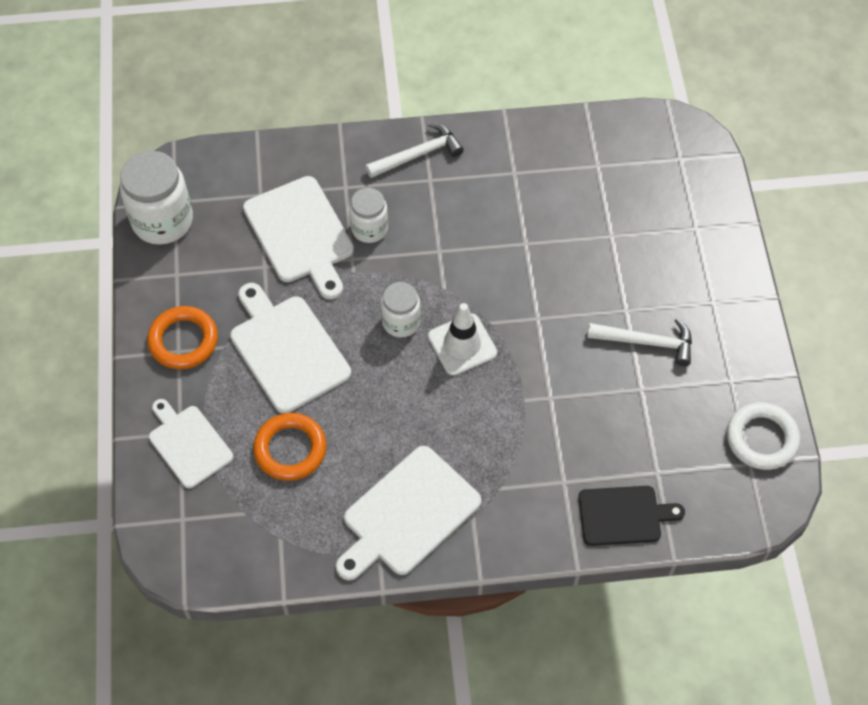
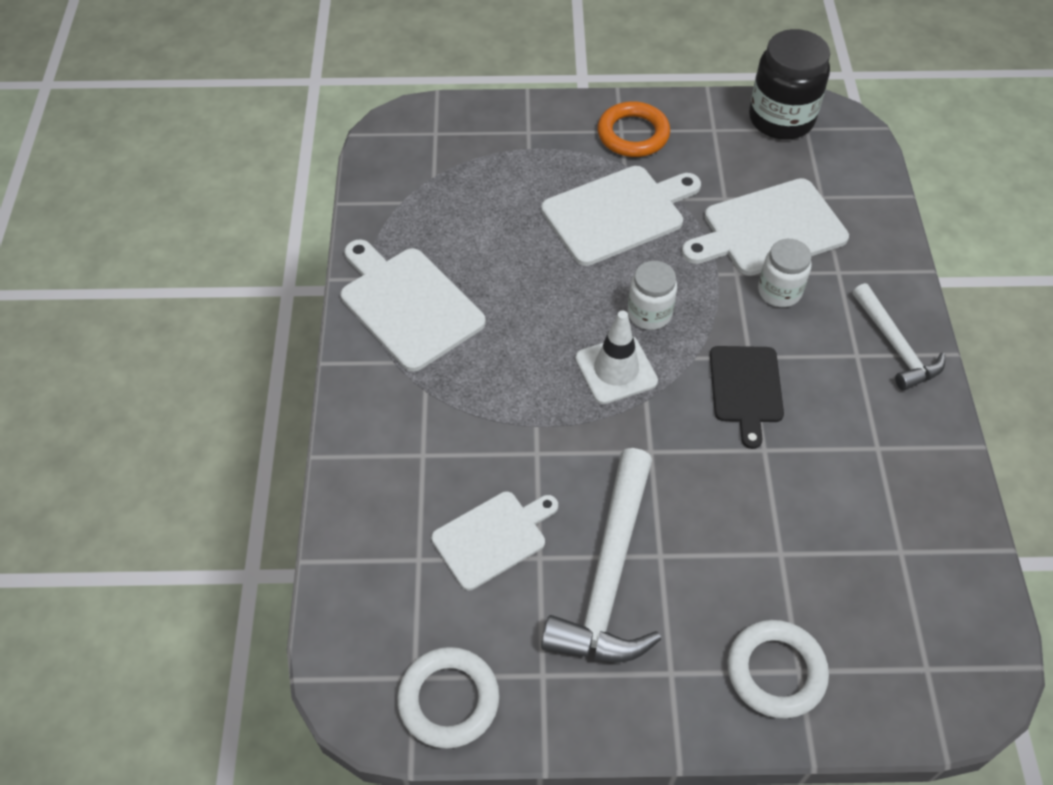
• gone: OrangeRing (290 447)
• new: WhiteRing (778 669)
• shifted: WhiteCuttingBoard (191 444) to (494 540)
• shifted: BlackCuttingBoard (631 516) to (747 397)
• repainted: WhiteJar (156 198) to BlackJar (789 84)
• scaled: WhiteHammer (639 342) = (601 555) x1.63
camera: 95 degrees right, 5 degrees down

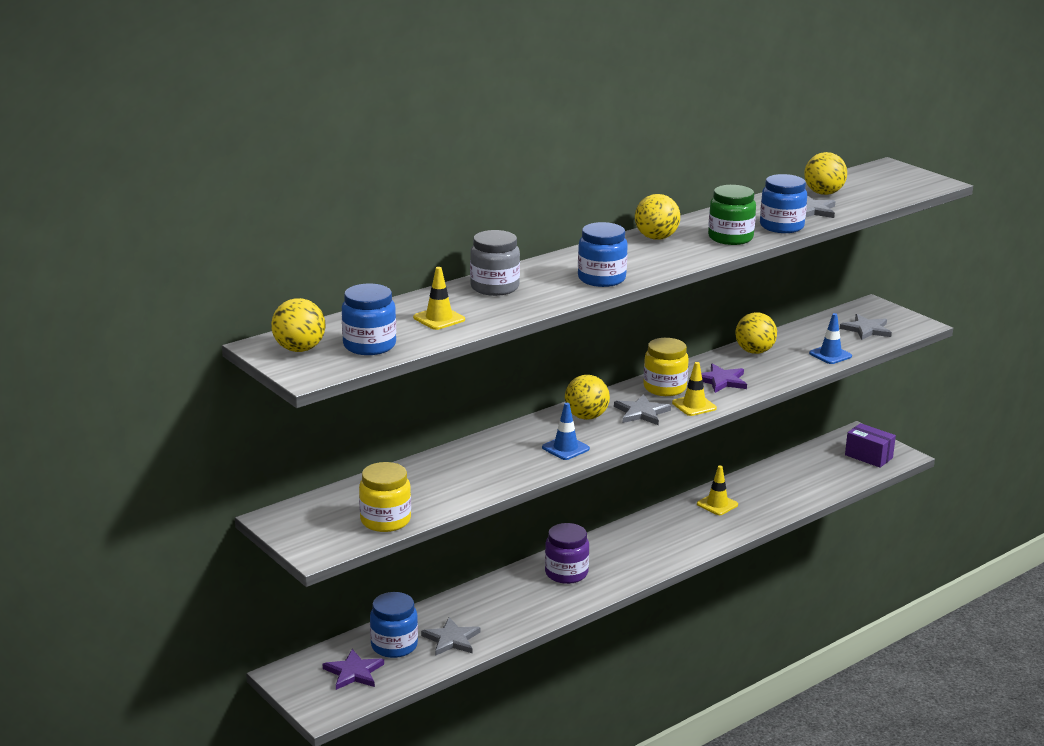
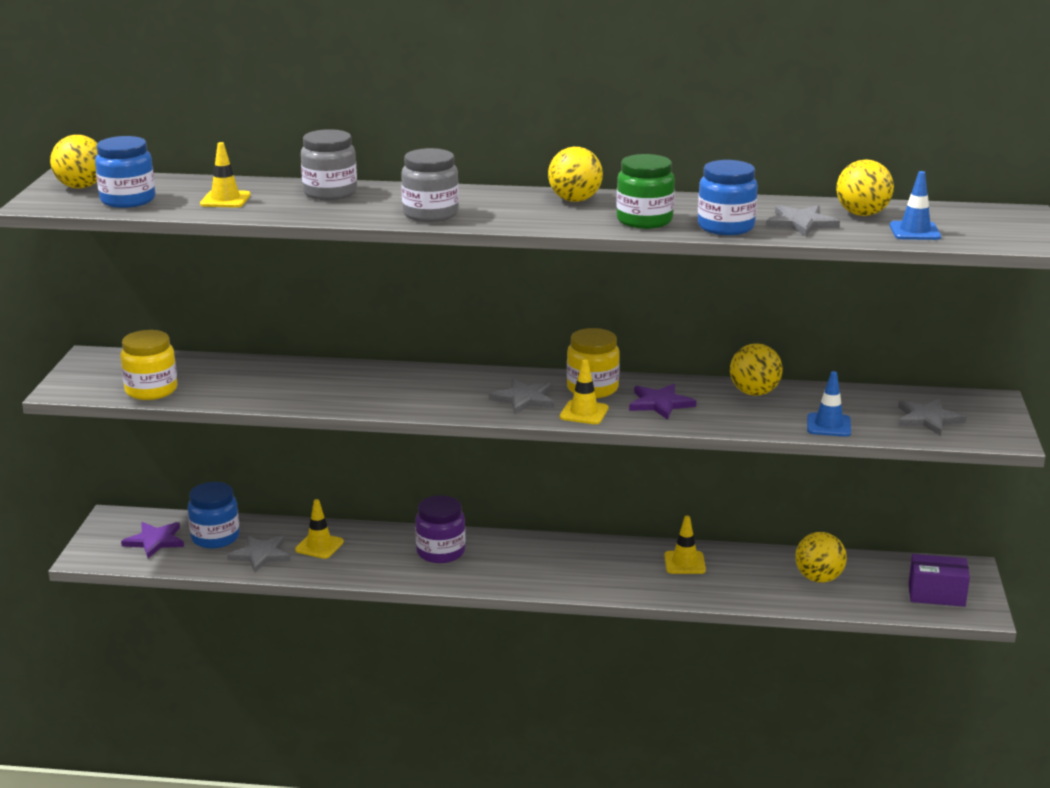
• new: YellowTrafficCone (319 529)
• shifted: BlueTrafficCone (566 431) to (915 205)
• shifted: YellowBall (587 397) to (821 557)
• repainted: BlueJar (603 254) to GreyJar (430 185)
• rotated: PurpleBox (870 445) = (939 580) 75 degrees counterclockwise
camera: 45 degrees right, 0 degrees up

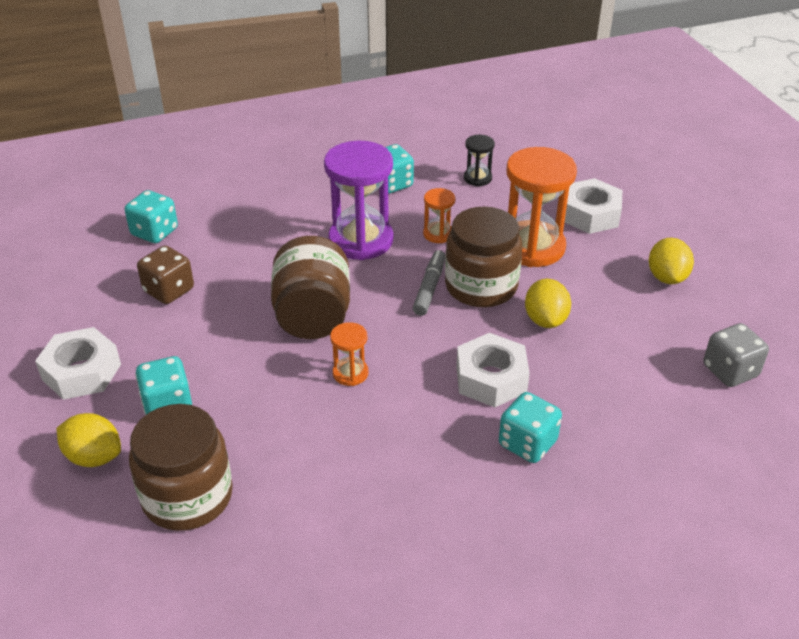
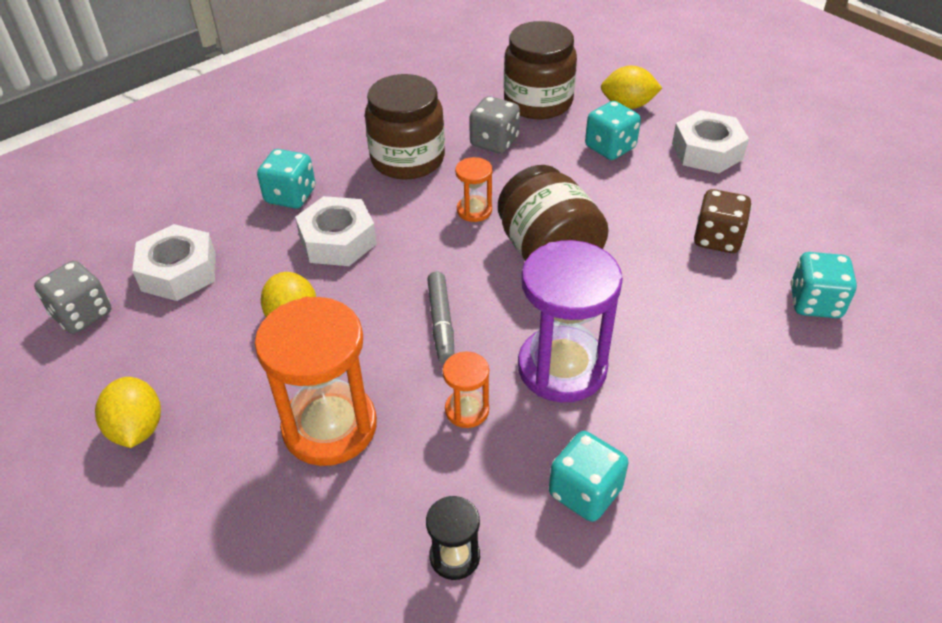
• new: GreyDice (494 125)
• shifted: BrownJar (483 256) to (405 127)
• shifted: WhiteNut (593 206) to (174 262)
camera: 160 degrees right, 5 degrees up

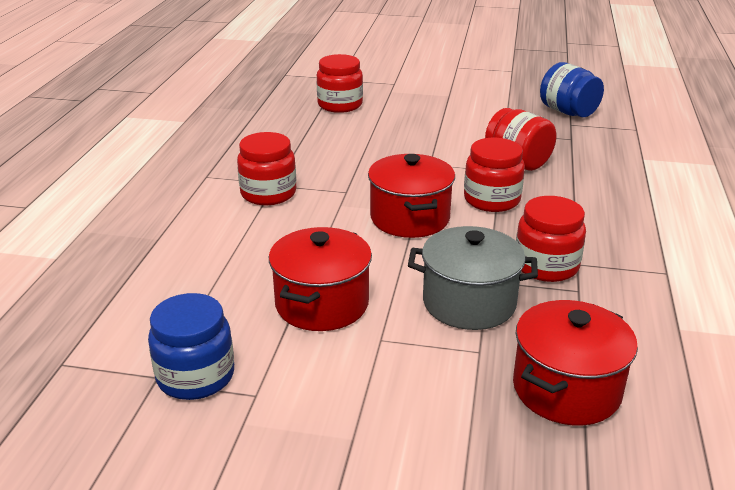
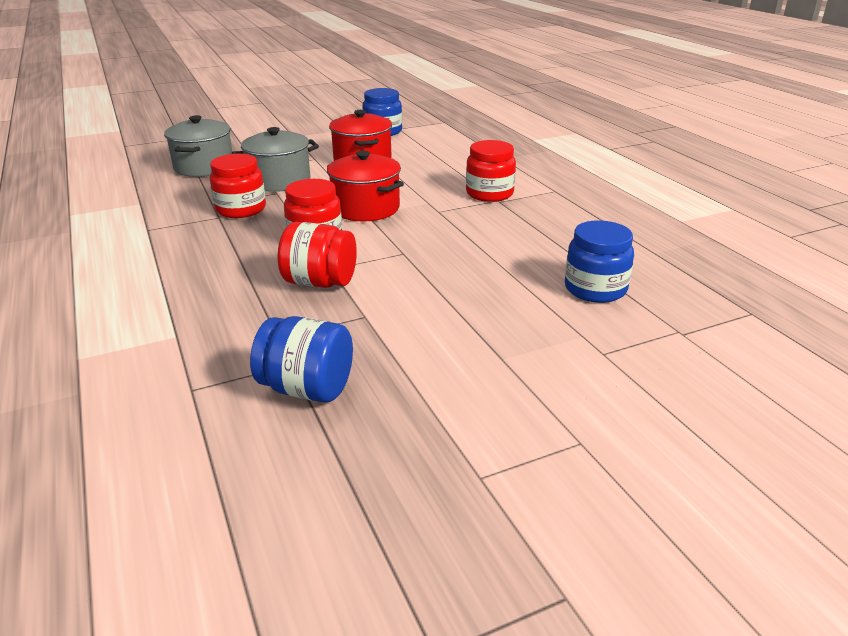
• repainted: RedJar (340 83) to BlueJar (599 261)
• repainted: RedPot (575 363) to GreyPot (198 146)
camera: 145 degrees right, 0 degrees up

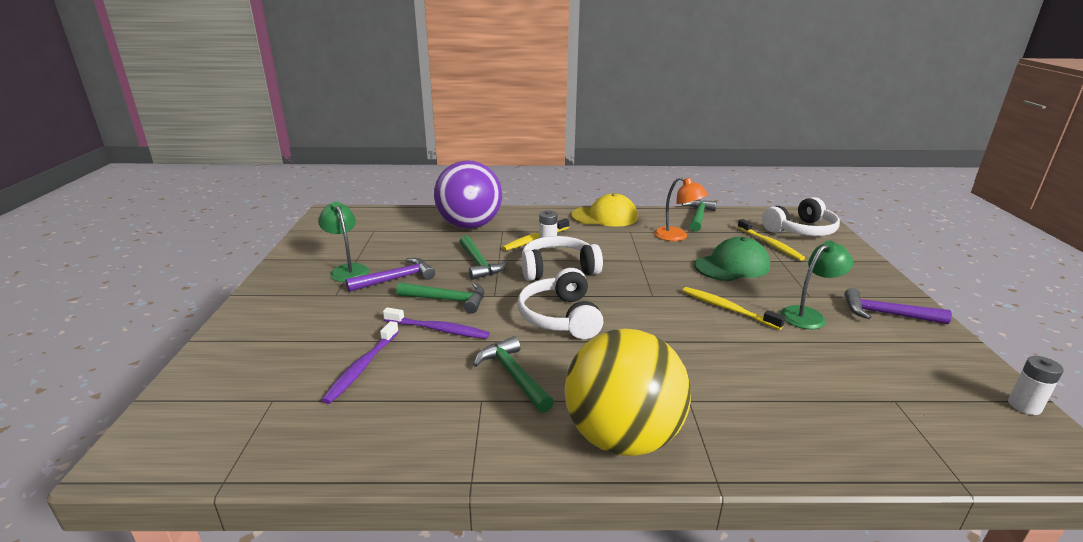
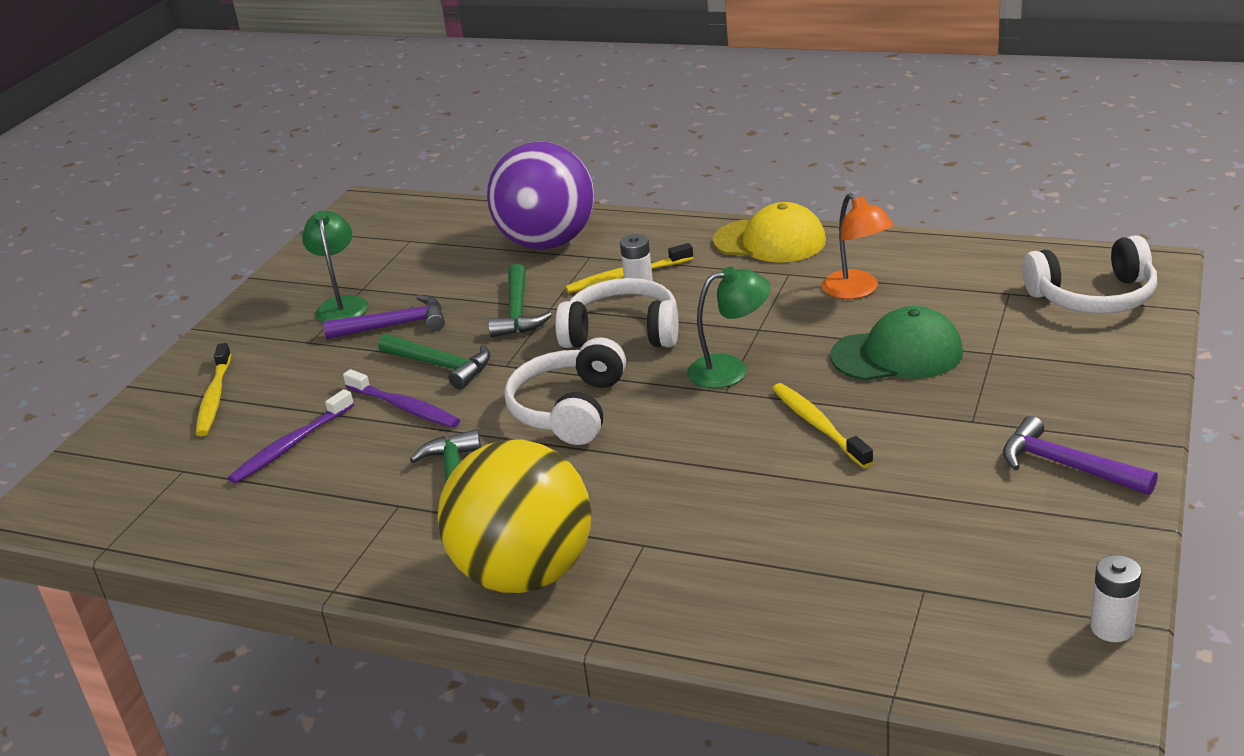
• gone: GreenHammer (699 216)
• shifted: YellowToothbrush (771 240) to (213 389)
• shifted: GreenLamp (817 284) to (729 327)
camera: 25 degrees right, 5 degrees up

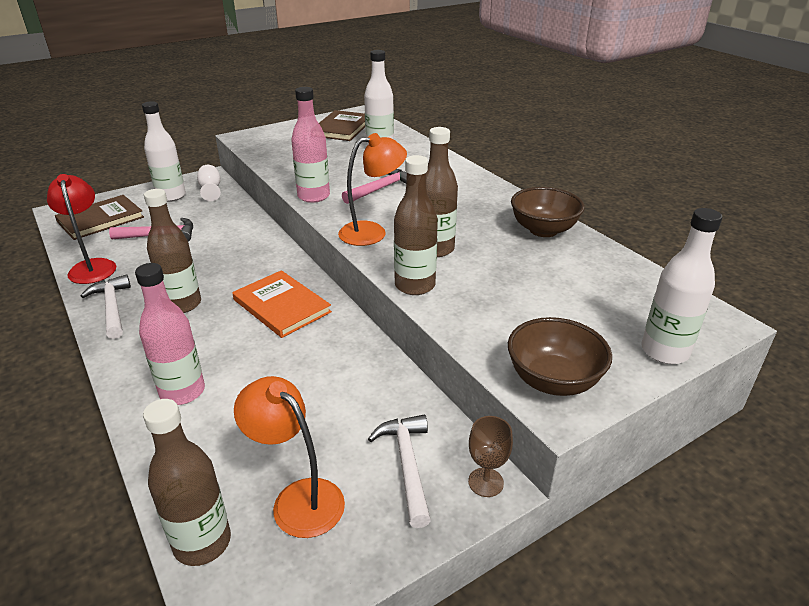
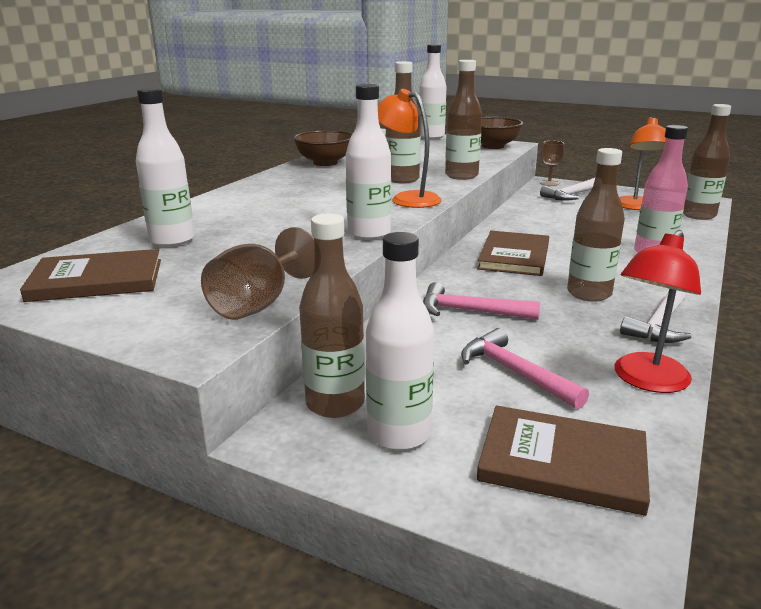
• new: BrownGoblet (257 273)
• shifted: PinkHammer (374 186) to (481 301)
• swapped: WhiteGoblet (209 183) to BrownBottle (332 316)
• repainted: OrangeBook (282 304) to BrownBook (513 253)
• repainted: PinkBottle (310 145) to WhiteBottle (368 162)
camera: 120 degrees left, 10 degrees down

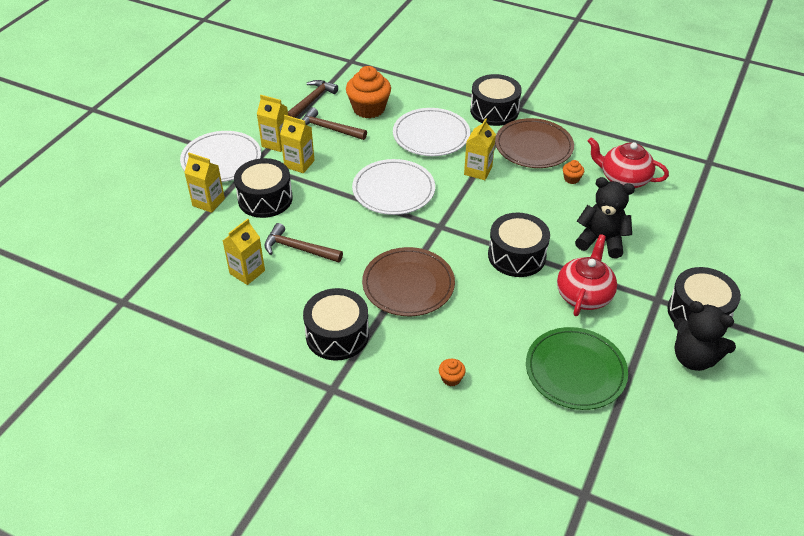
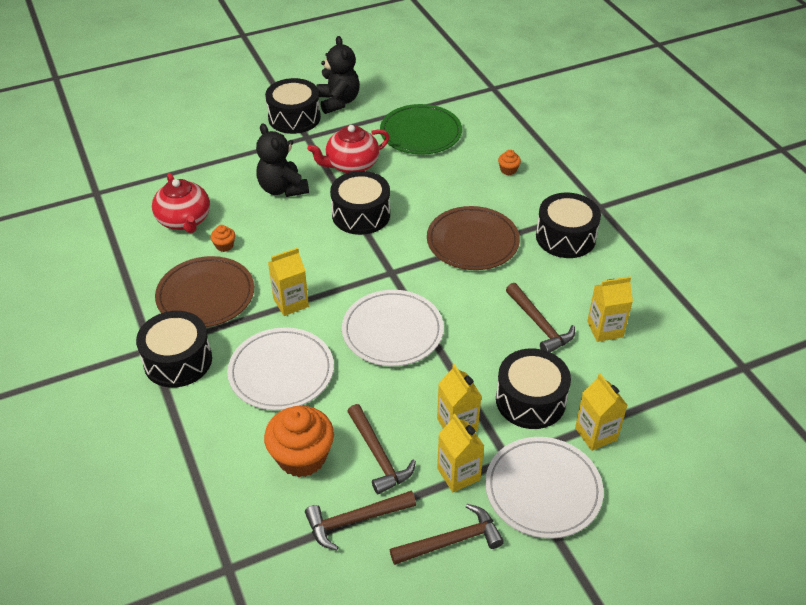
• new: BrownHammer (447 534)
camera: 140 degrees left, 0 degrees up

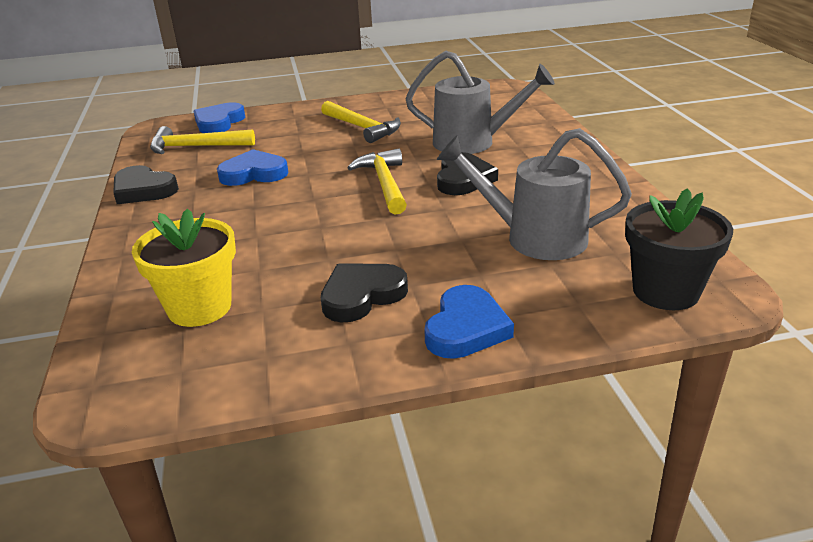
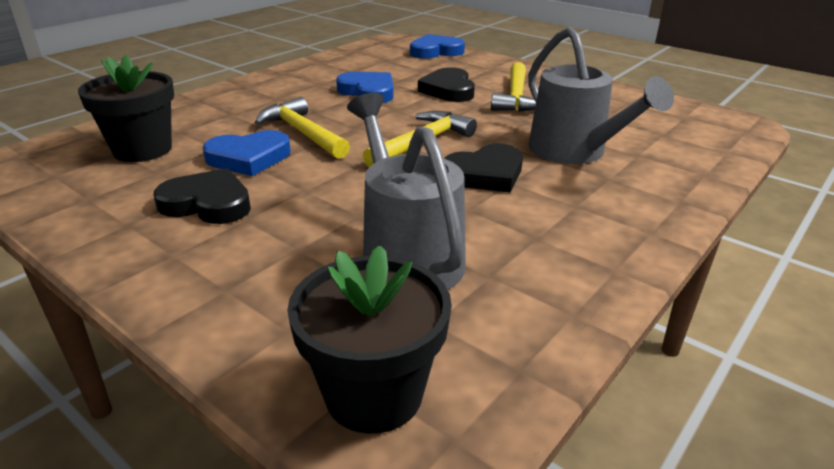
• shifted: BlackHeart (146 184) to (446 84)
• shifted: YellowHammer (202 140) to (302 128)
• shifted: BlueHeart (469 322) to (247 153)
• repainted: YellowFlowerPot (184 267) to BlackFlowerPot (126 108)
camera: 50 degrees right, 0 degrees up

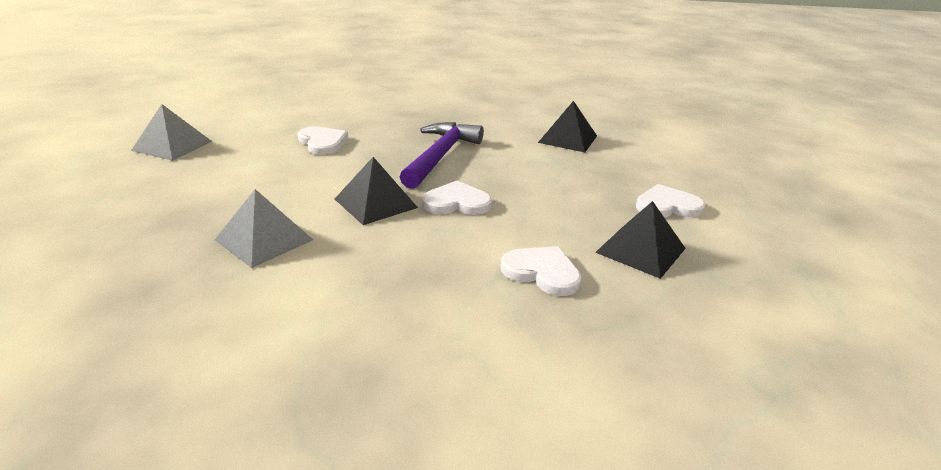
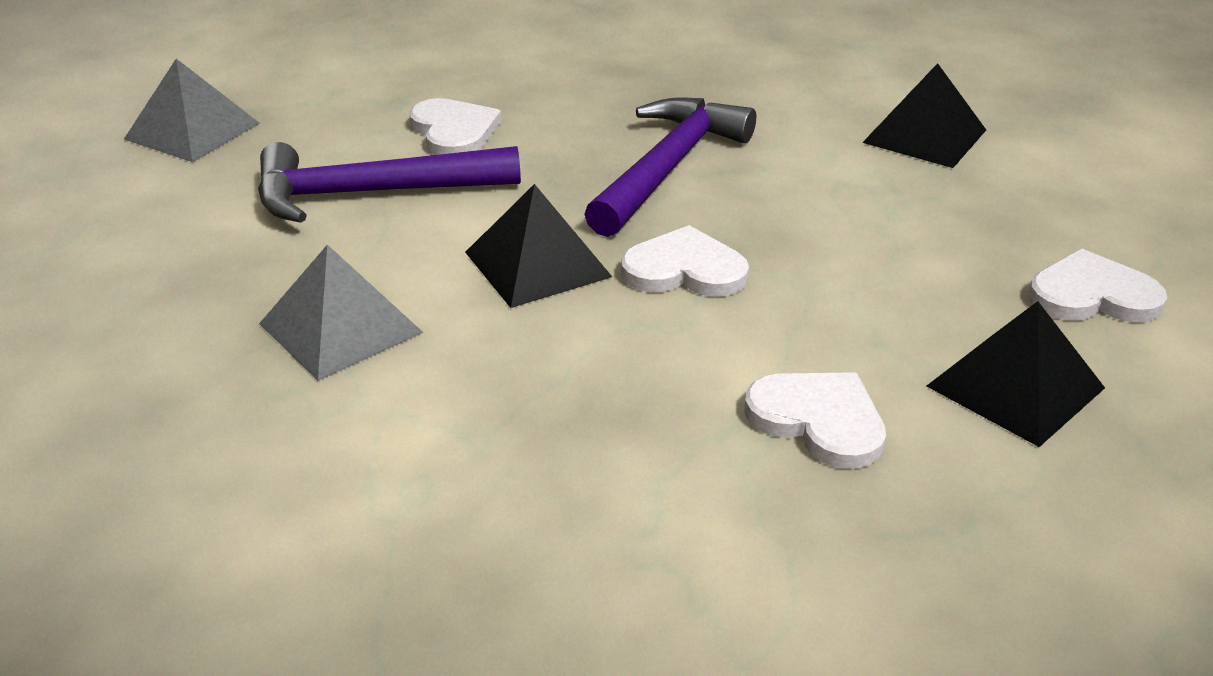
• new: PurpleHammer (389 182)
camera: 10 degrees right, 5 degrees up

